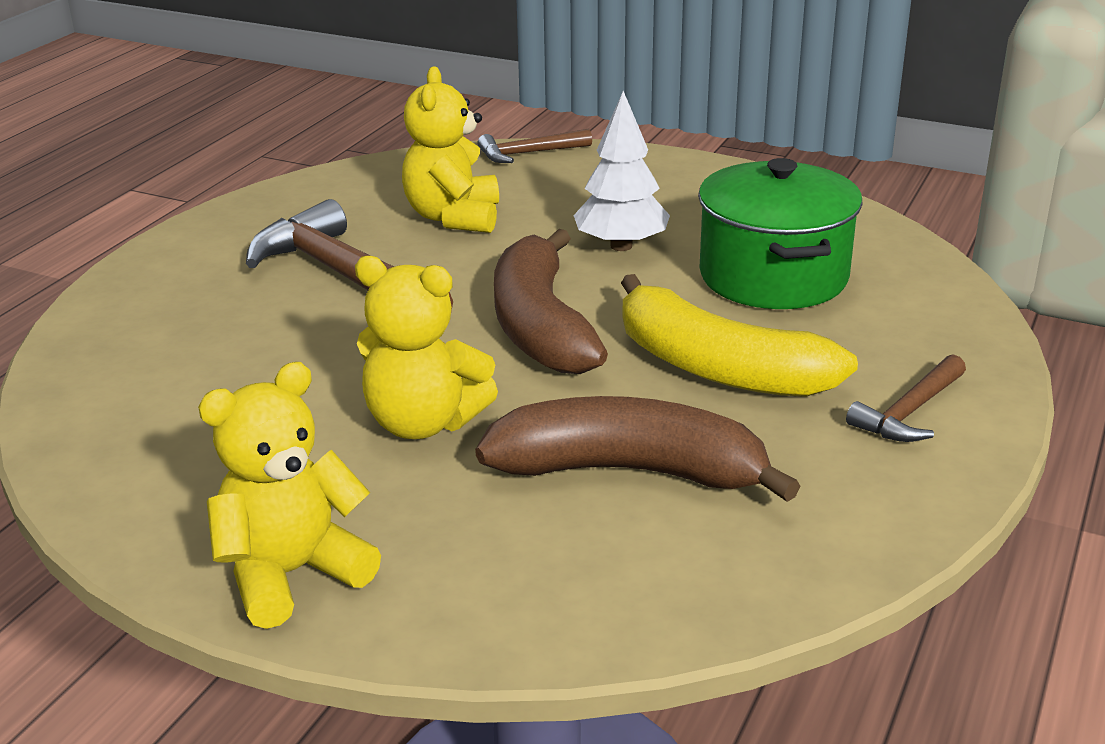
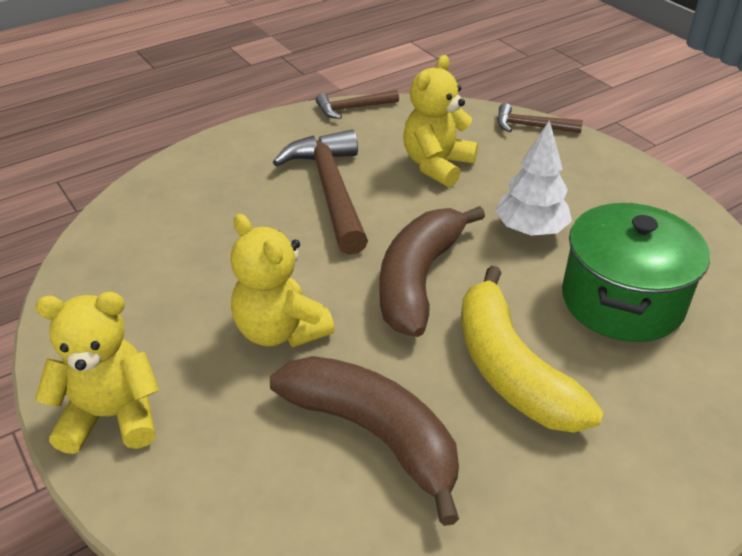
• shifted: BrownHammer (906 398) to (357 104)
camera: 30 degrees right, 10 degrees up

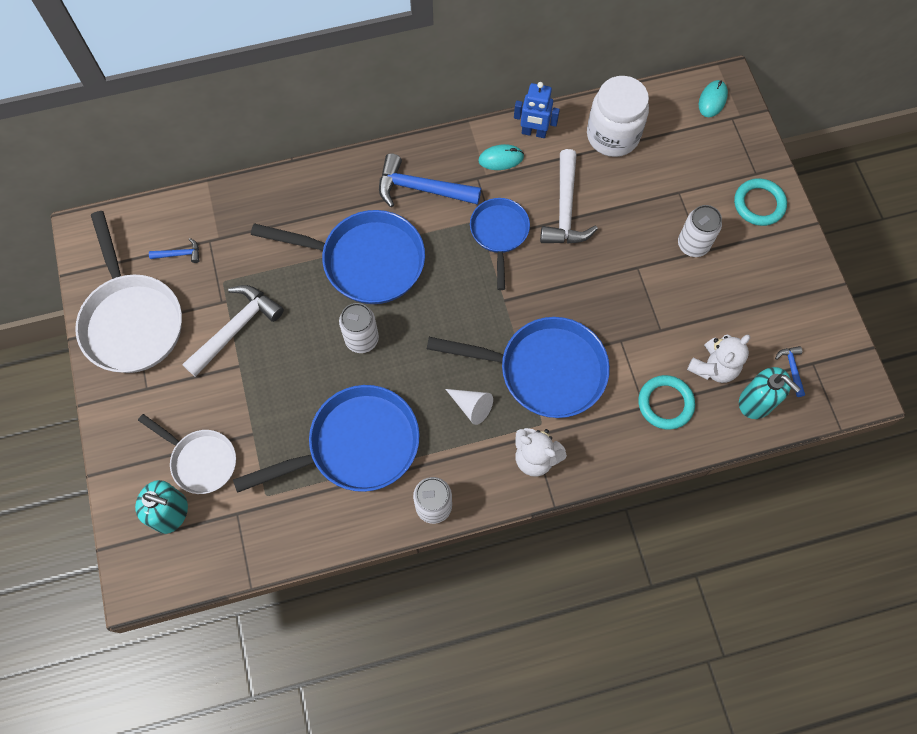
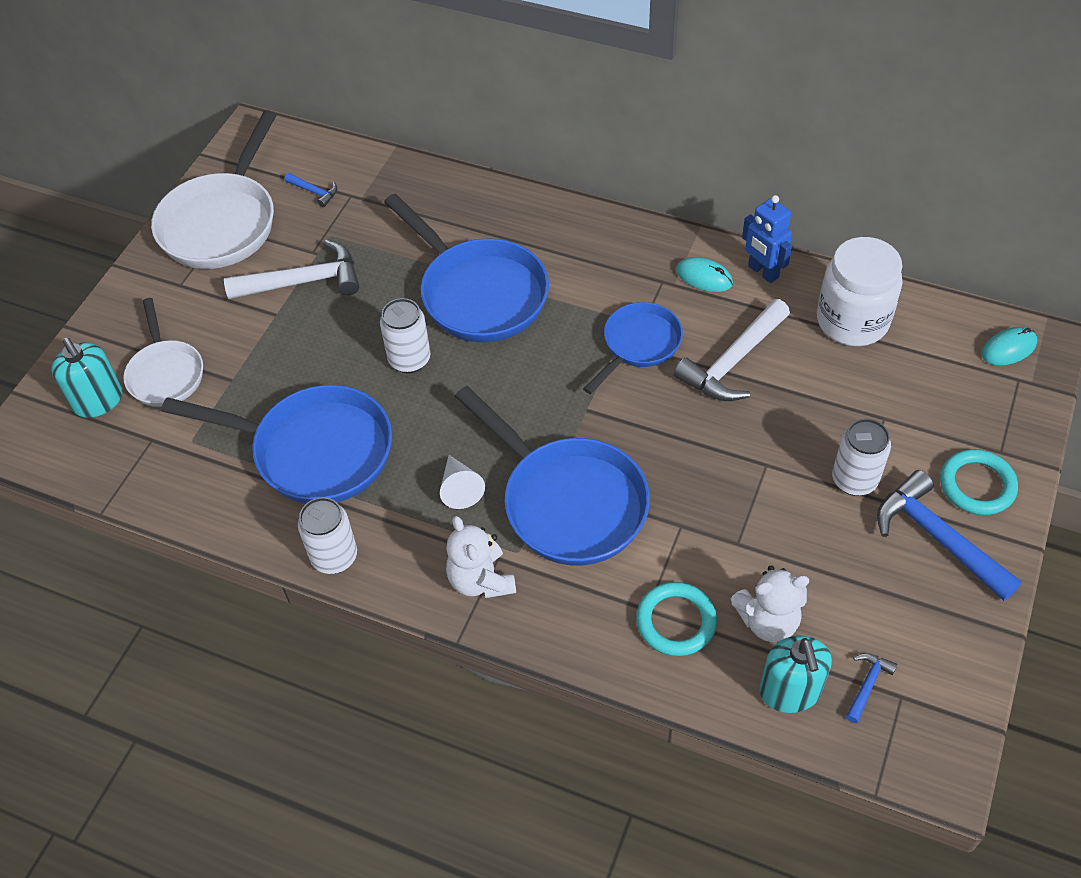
• shifted: BlueHammer (430 180) to (949 535)
camera: 40 degrees right, 15 degrees down

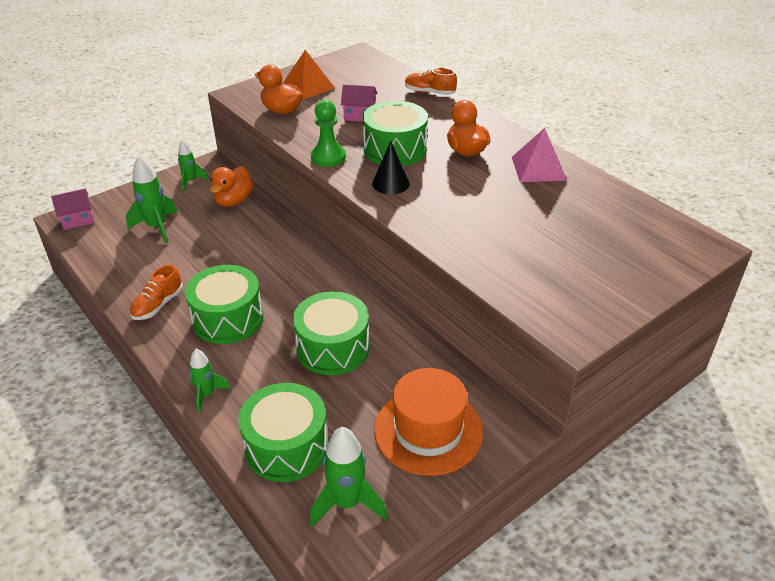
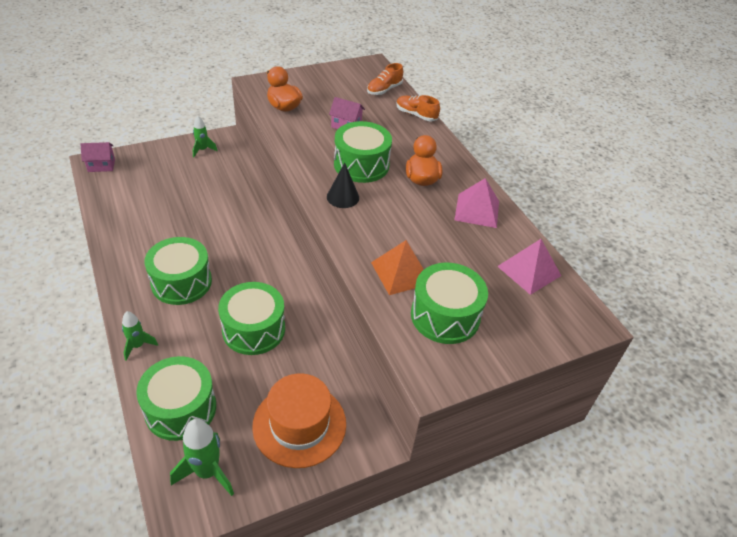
• gone: GreenRocket (152 199)
• gone: OrangeDuck (231 186)
• gone: GreenPawn (328 133)
• new: GreenDrum (449 303)
• new: PinkPyramid (529 267)
• shifted: OrangeShoe (156 292) to (385 79)
• shifted: OrangePyramid (309 75) to (397 267)
camera: 10 degrees right, 5 degrees up

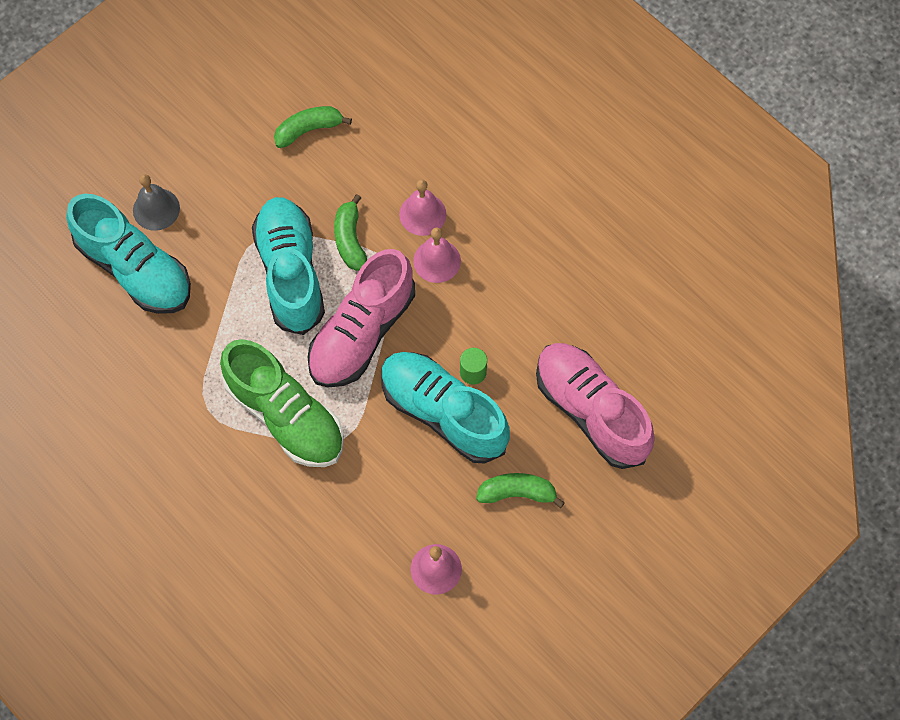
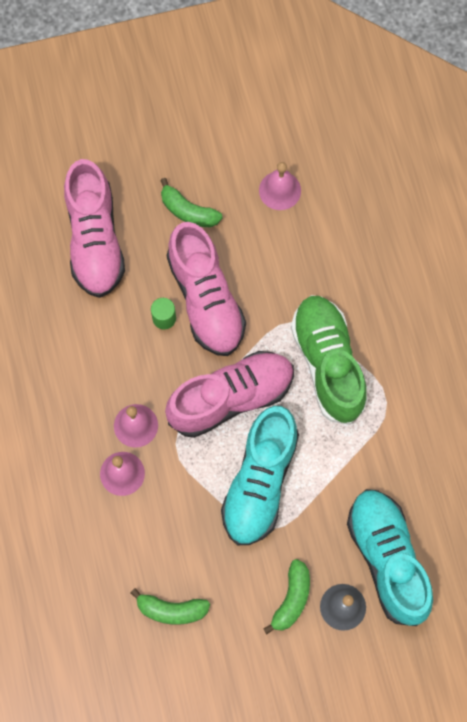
• shifted: GreenBanana (350 232) to (286 596)
• repainted: TurquoiseShoe (445 408) to PinkShoe (206 289)
camera: 150 degrees left, 5 degrees up

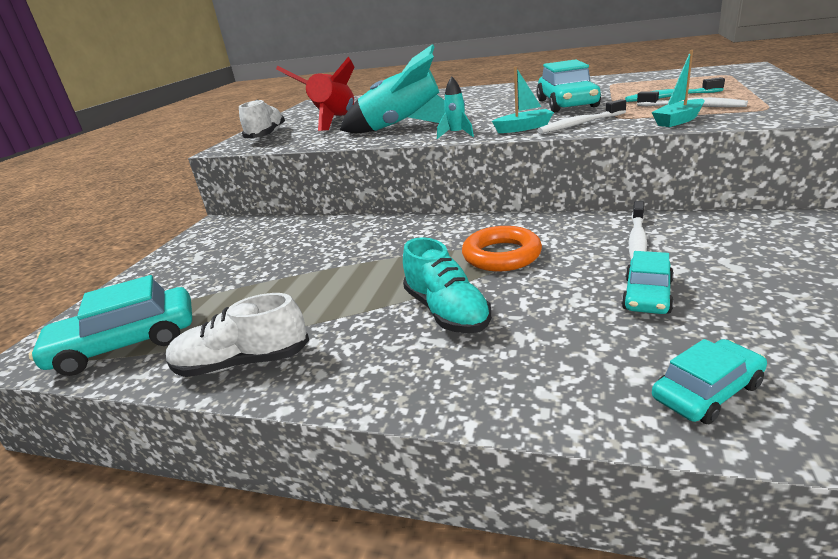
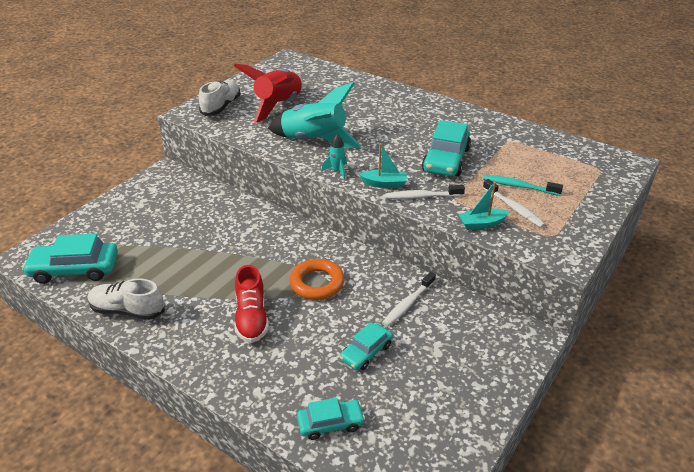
• repainted: TurquoiseShoe (447 285) to RedShoe (251 304)
camera: 15 degrees right, 10 degrees up

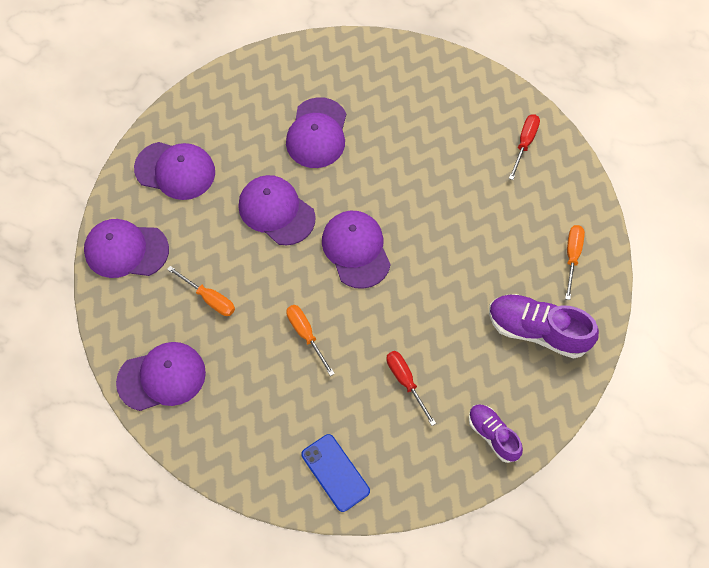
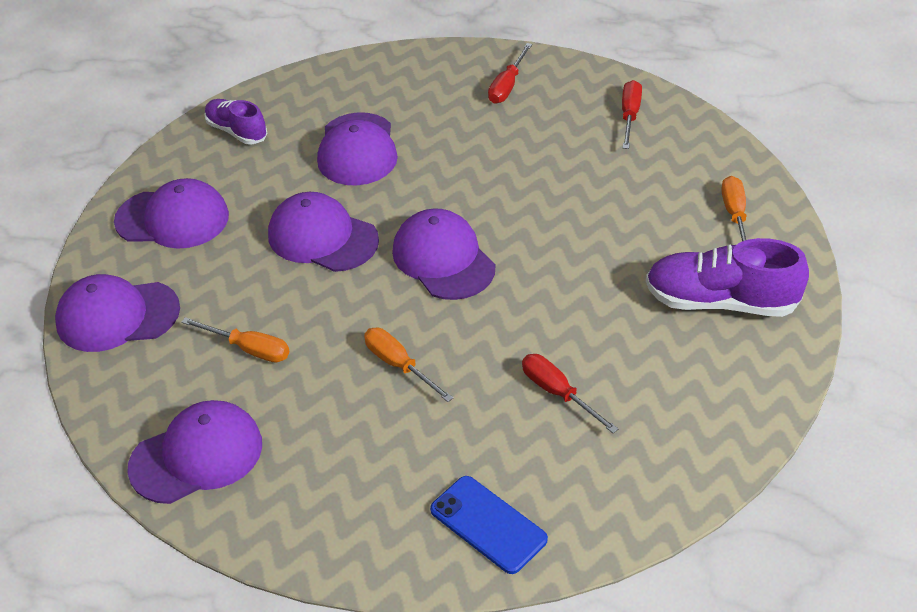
• new: RedScrewdriver (510 73)
• shifted: PurpleShoe (496 433) to (236 121)
camera: 10 degrees left, 20 degrees down

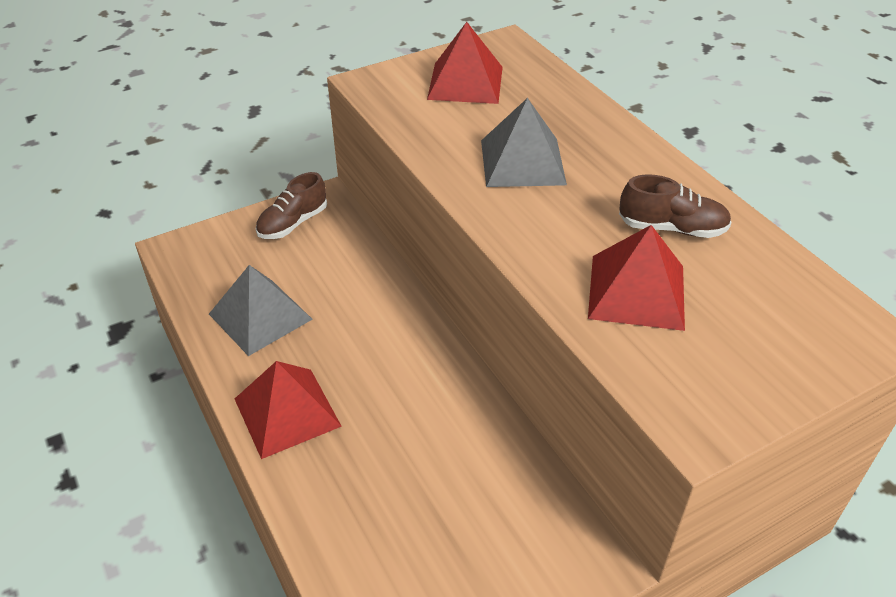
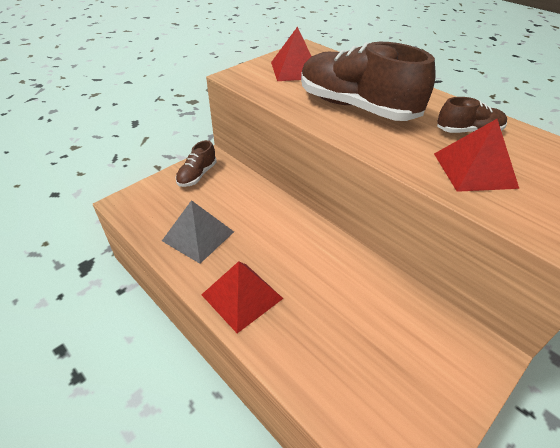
• swapped: GreyPyramid (524 142) to BrownShoe (368 81)
camera: 15 degrees left, 0 degrees up

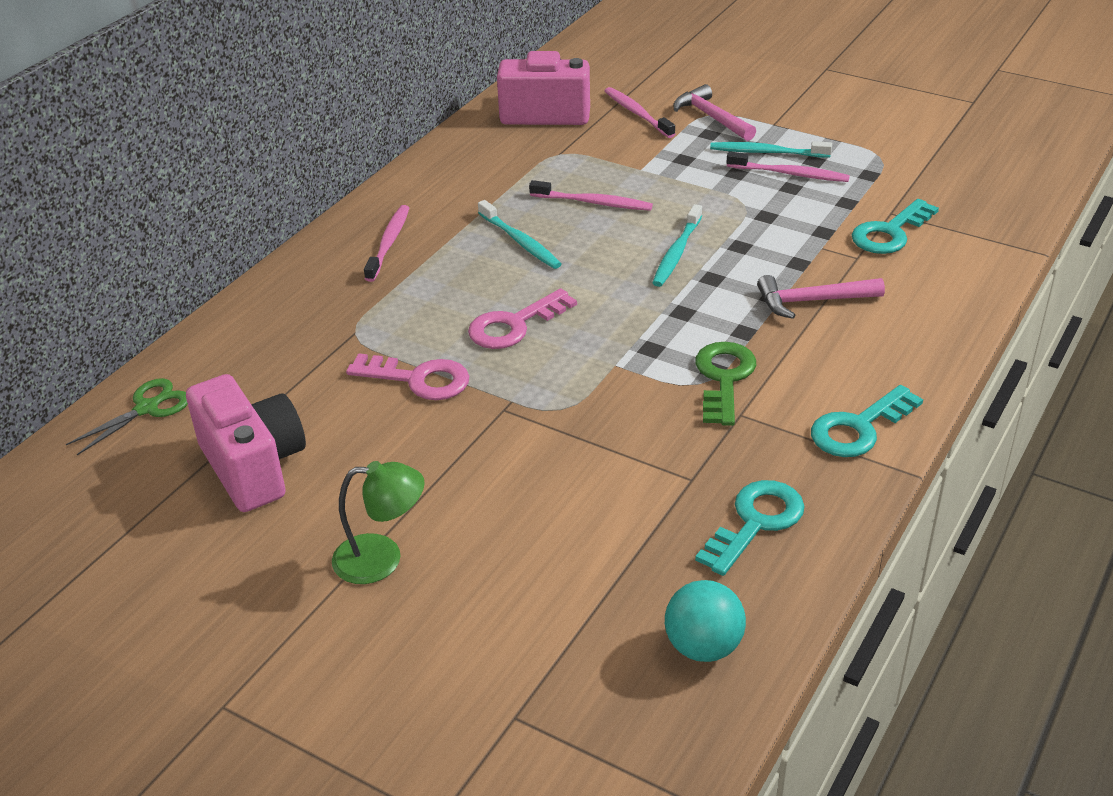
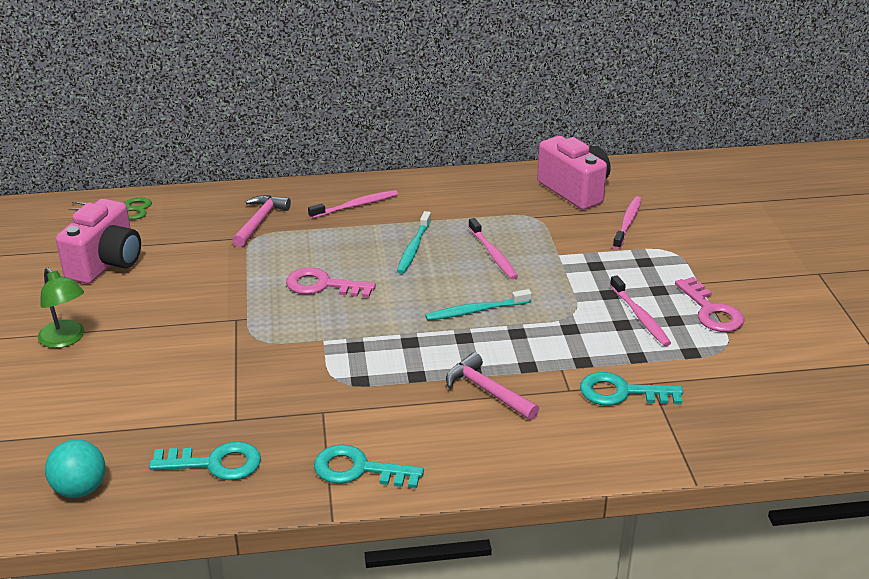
• gone: GreenKey (725 384)
• gone: TurquoiseToothbrush (771 149)
• shifted: PinkKey (407 376) to (709 304)
• shifted: PinkHammer (714 112) to (261 221)
camera: 50 degrees right, 5 degrees down

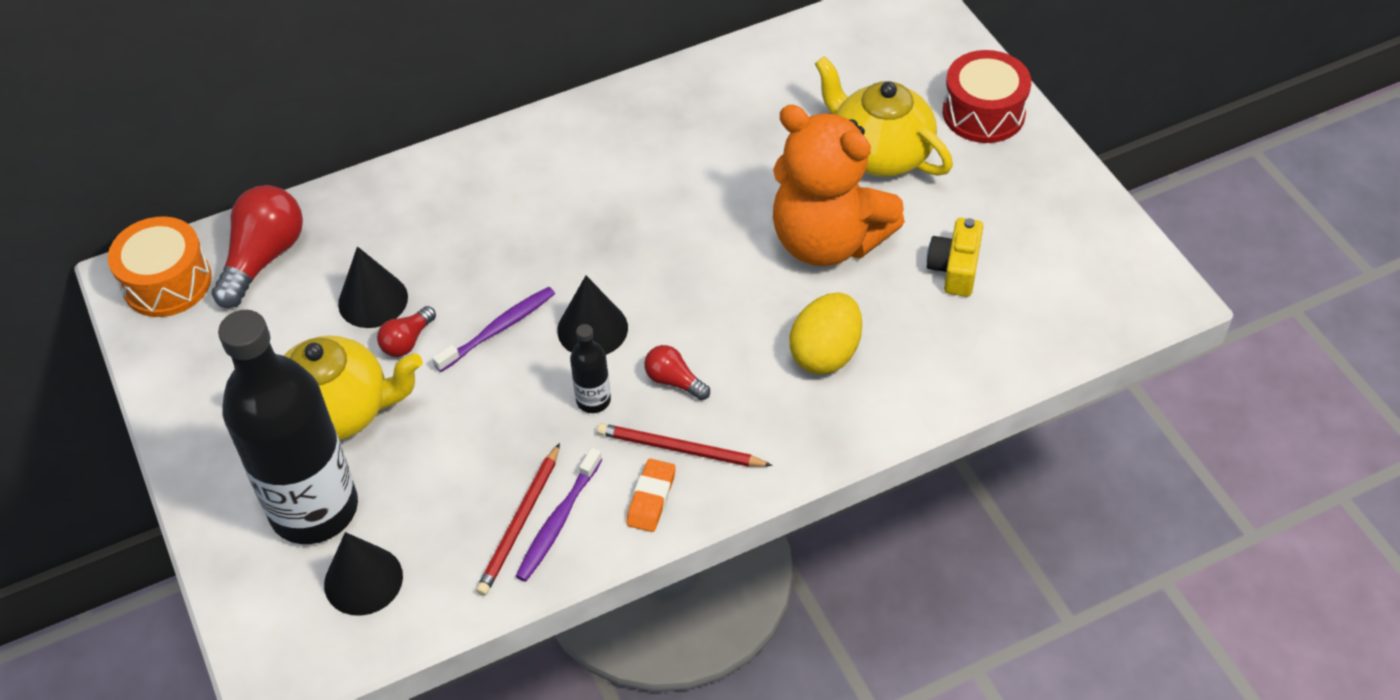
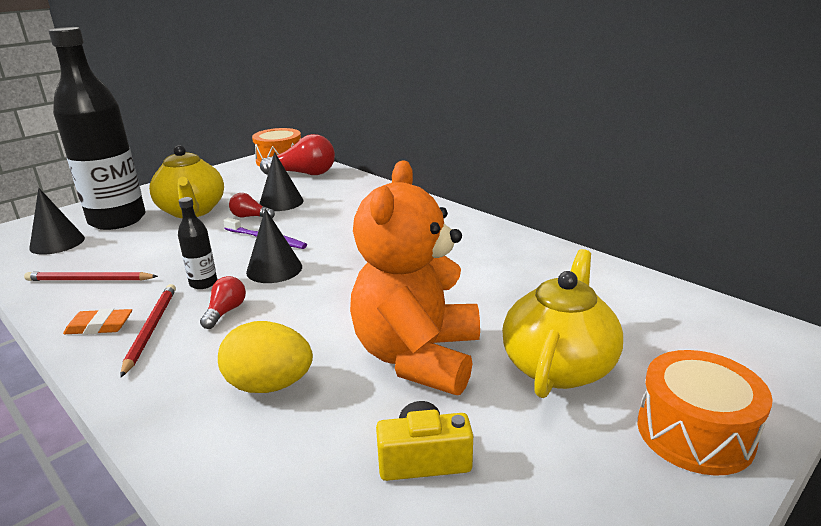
• gone: PurpleToothbrush (559 515)
• repainted: RedDrum (987 96) to OrangeDrum (705 413)
camera: 70 degrees right, 25 degrees down

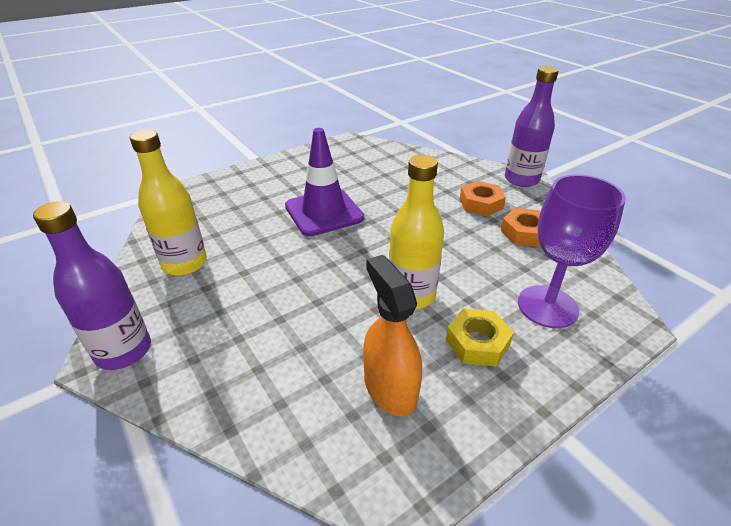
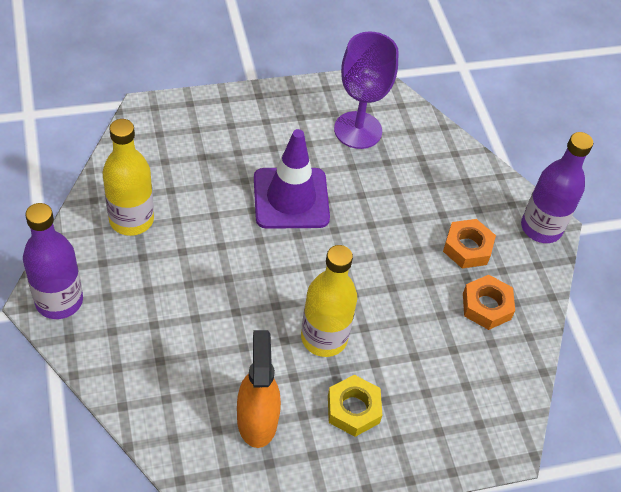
• shifted: PurpleGoblet (572 251) to (366 90)
camera: 15 degrees right, 15 degrees up

